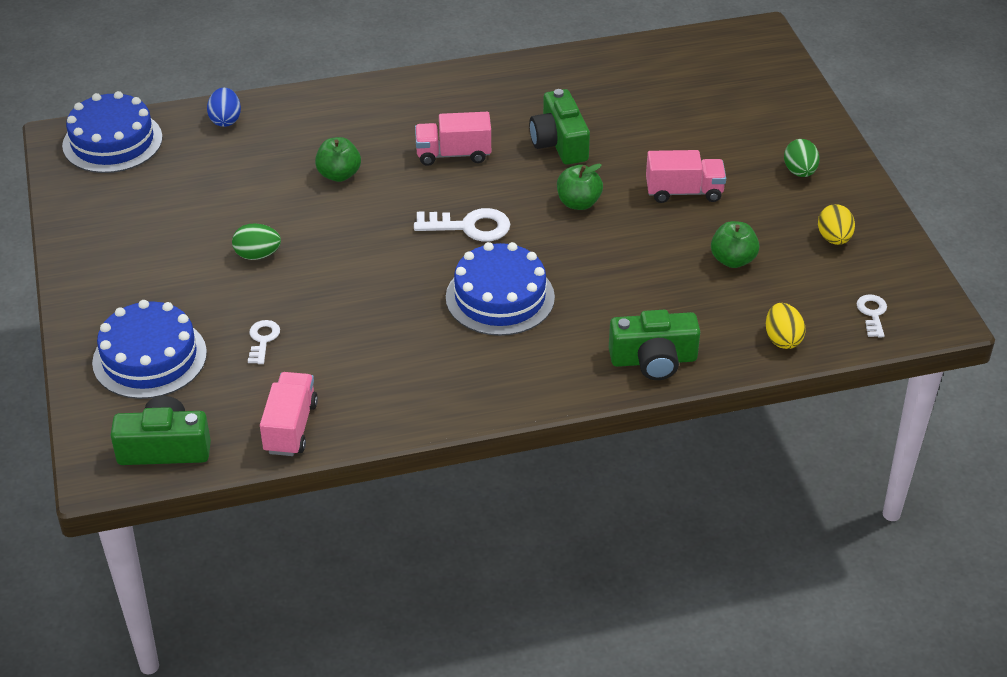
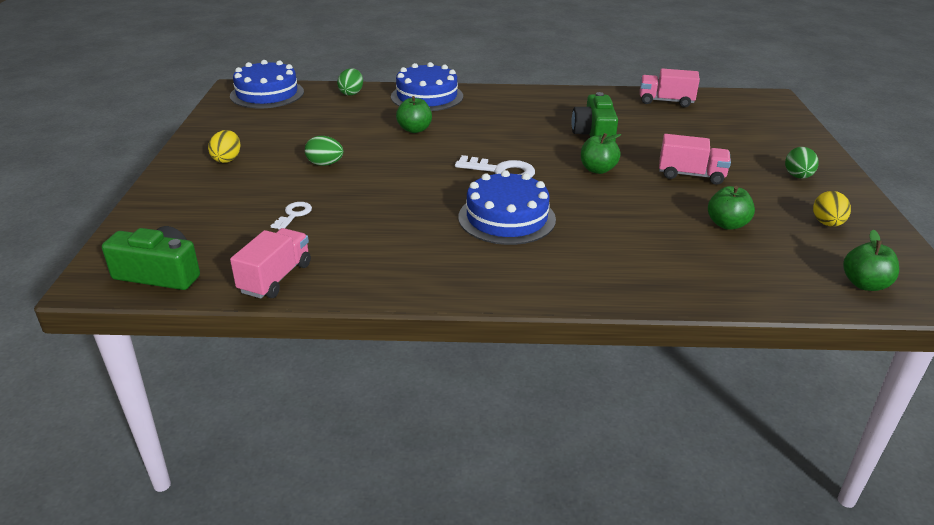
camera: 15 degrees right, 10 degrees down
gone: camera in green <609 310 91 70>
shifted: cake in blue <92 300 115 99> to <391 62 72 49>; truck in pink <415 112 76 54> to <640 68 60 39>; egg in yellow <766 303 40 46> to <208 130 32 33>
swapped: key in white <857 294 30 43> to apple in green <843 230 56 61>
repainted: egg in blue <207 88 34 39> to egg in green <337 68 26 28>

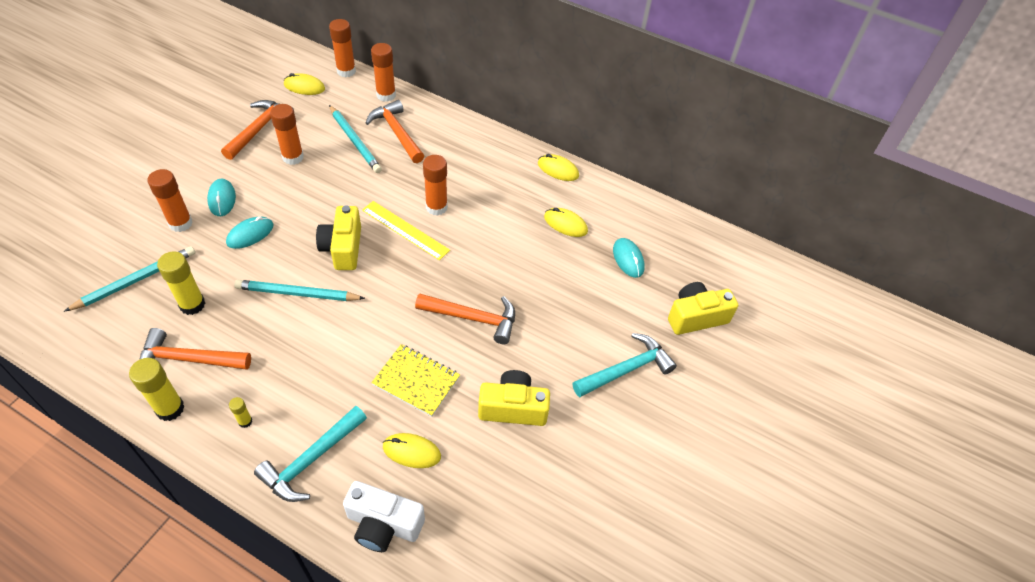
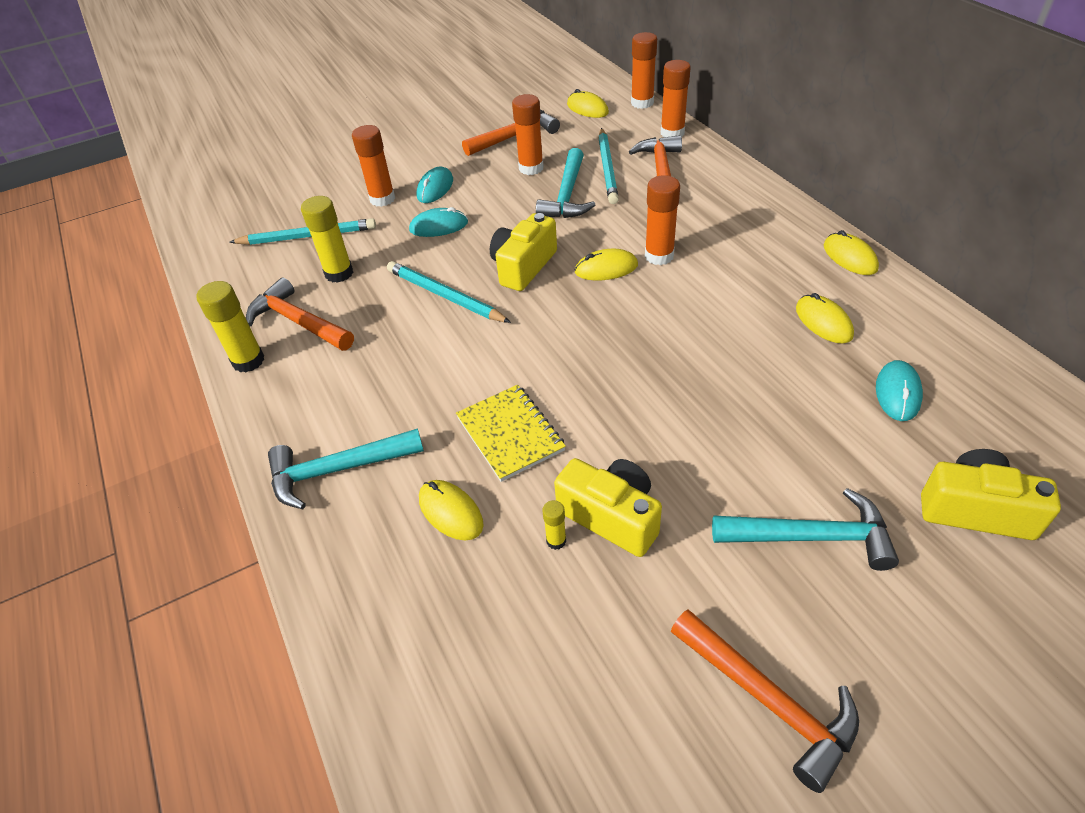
camera: 40 degrees right, 5 degrees down
gone: camera in white <343 481 82 71>
new: hammer in turquoise <536 148 59 70>
shifted: glue stick in yellow <229 397 23 31> to <542 500 24 50>; hammer in orange <415 293 100 51> to <671 609 188 184>
swapped: ruler in yellow <362 201 88 59> to mouse in yellow <574 249 64 31>

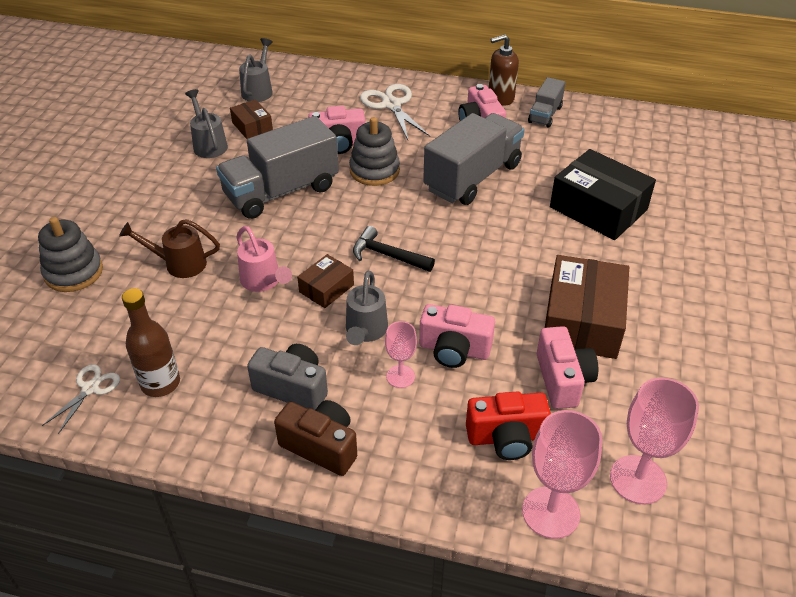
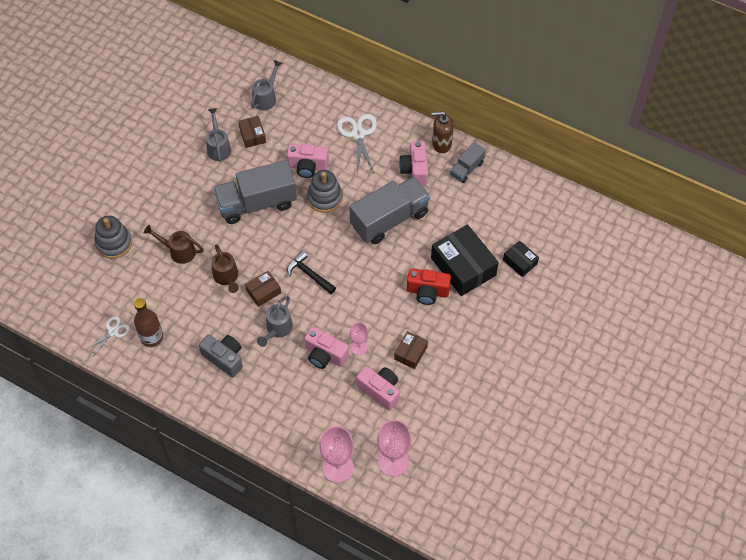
camera: 15 degrees right, 15 degrees up
gone: camera in brown <274 400 83 76>
new: box in black <503 240 36 37>
shifted: goblet in pink <385 321 32 67> to <350 322 18 33>; camera in red <466 391 85 69> to <407 268 44 37>
repainted: watering can in pink <236 226 56 66> to watering can in brown <211 244 28 49>
rotated: camera in pink <537 326 61 83> = <356 366 44 45> 60 degrees counterclockwise
scaled: box in brown <545 255 84 104> = <394 331 34 38> x0.51

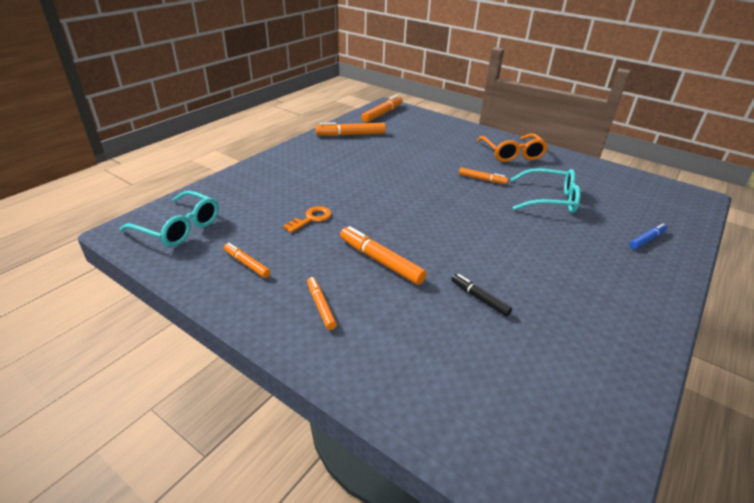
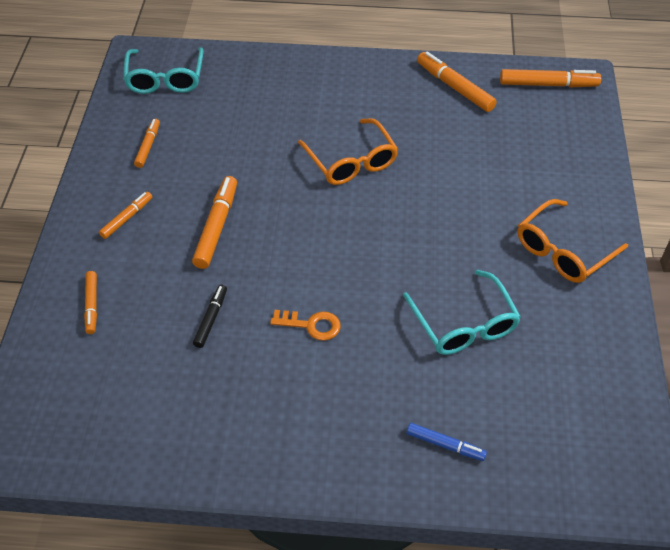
camera: 60 degrees right, 15 degrees up
new: glasses in orange <298 118 100 67>
shifted: key in orange <283 206 49 27> to <270 310 71 31>; marker in orange <459 168 49 16> to <84 271 13 63>

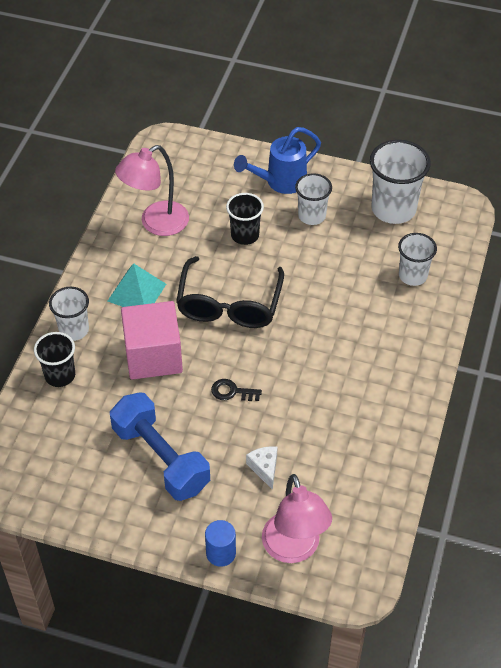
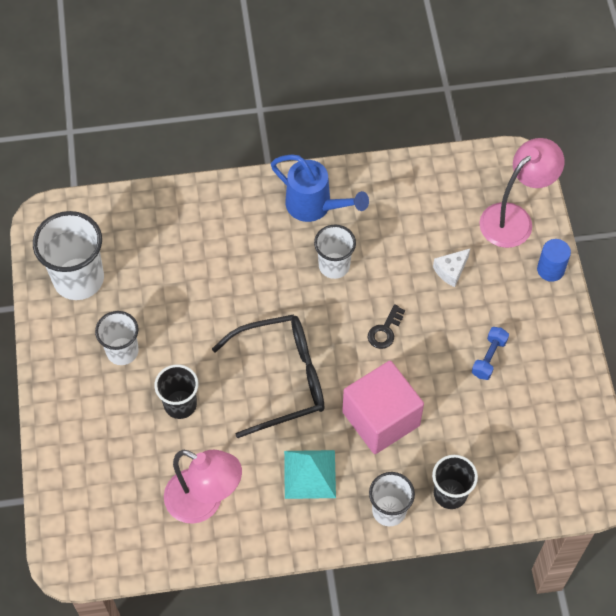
camera: 115 degrees left, 10 degrees up
shifted: watering can in blue <234 127 87 67> to <271 154 98 68>; cup in white <398 233 39 53> to <314 224 42 55>
rotated: key in black <211 379 51 22> = <368 304 37 45> 45 degrees clockwise
scaled: dumbbell in blue <110 392 100 109> = <472 327 37 53> x0.45

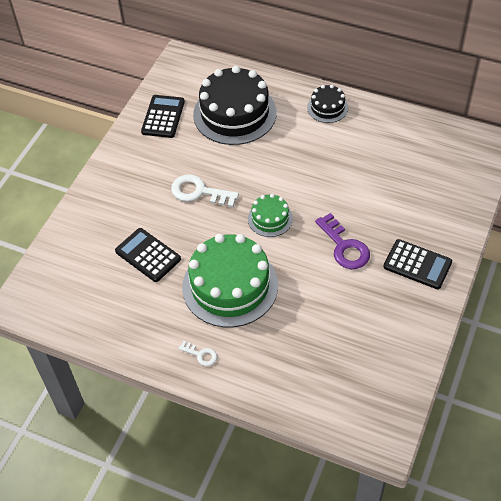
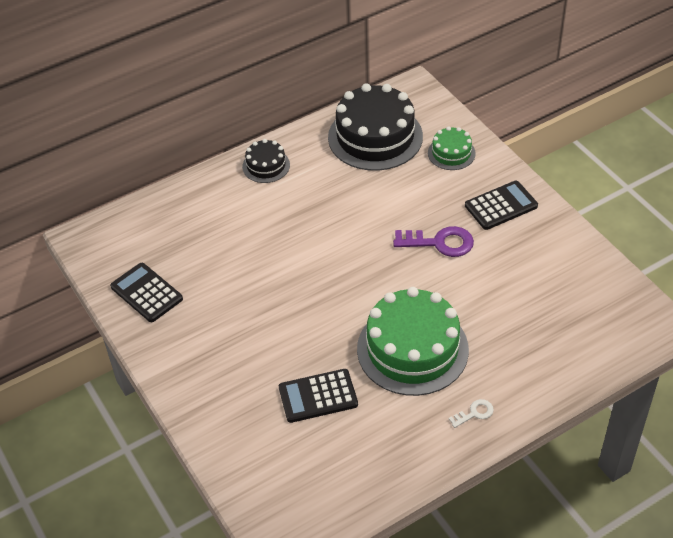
camera: 55 degrees left, 5 degrees down
gone: key in white <171 174 68 33>
shifted: cake in black <193 66 84 79> to <328 83 95 88>; cake in green <248 194 45 43> to <428 126 48 44>

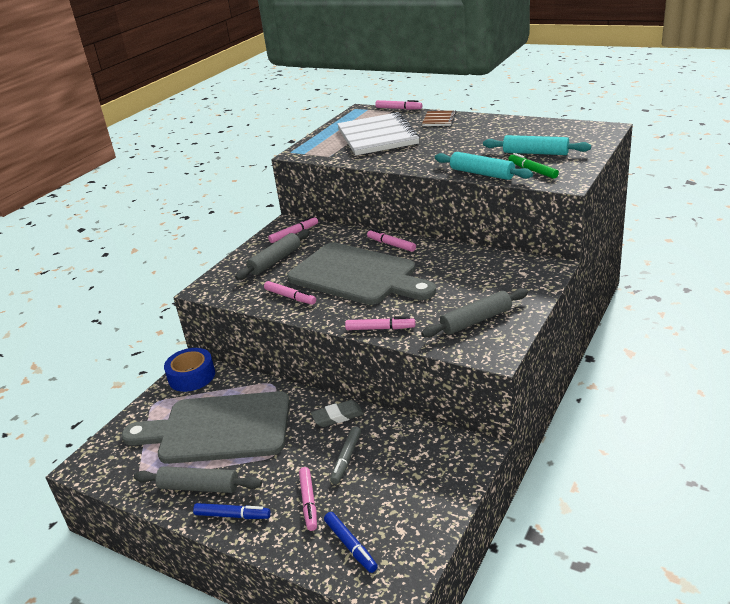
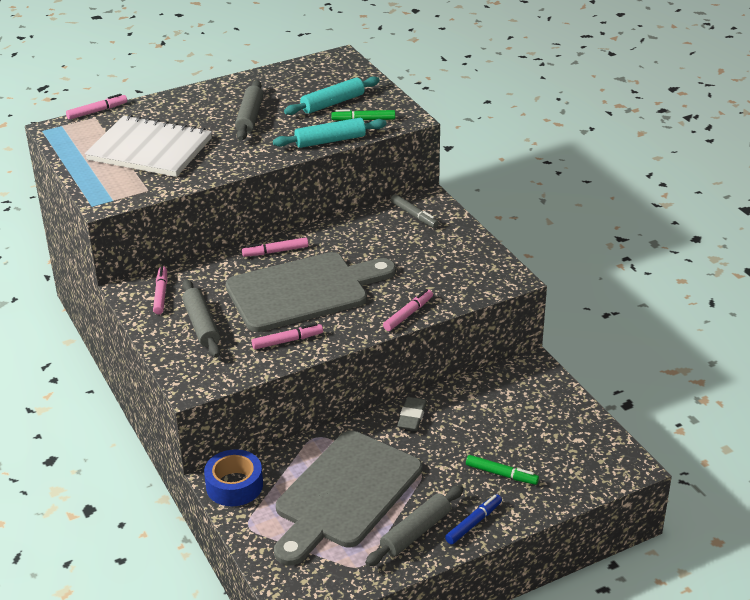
camera: 60 degrees left, 5 degrees up
gone: marker in blue <324 512 54 61>; notebook in brown <422 110 34 16>
shifted: marker in grey <330 426 31 58> to <391 194 48 34>; rolling pin in grey <421 288 107 50> to <235 80 28 60>
repainted: marker in pink <299 467 18 64> to marker in green <466 455 73 30>

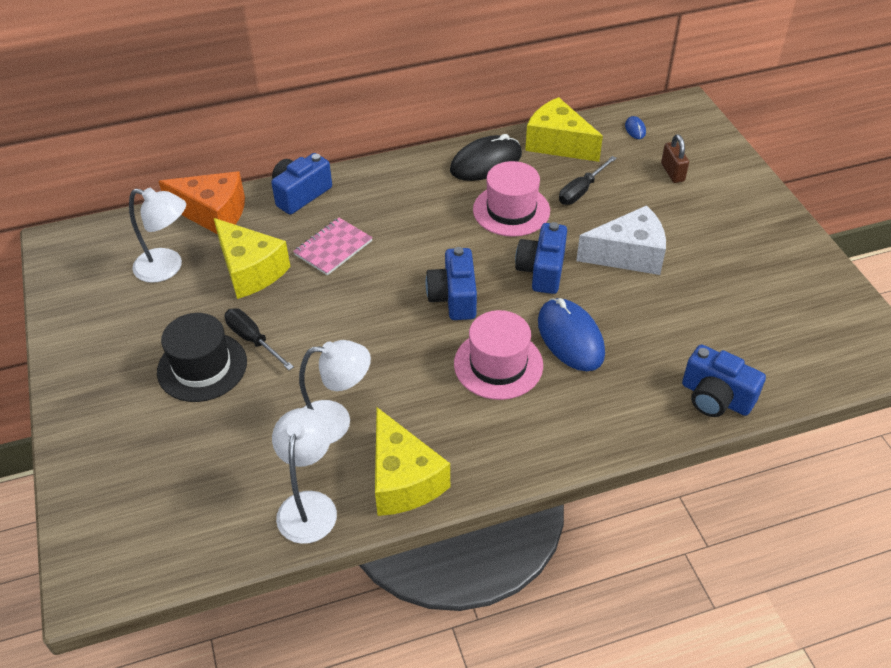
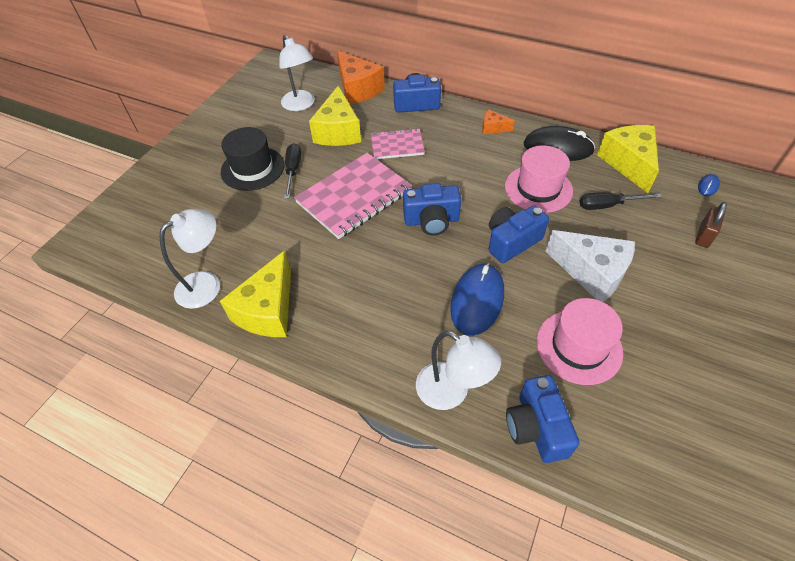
camera: 45 degrees right, 5 degrees up
new: notebook in pink <294 153 118 86>; cheese in orange <482 109 33 25>
shifted: lamp in white <299 340 72 104> to <416 330 85 80>; hat in pink <454 310 89 90> to <537 298 86 87>
rotated: camera in blue <426 247 51 73> = <403 183 58 52> 135 degrees counterclockwise

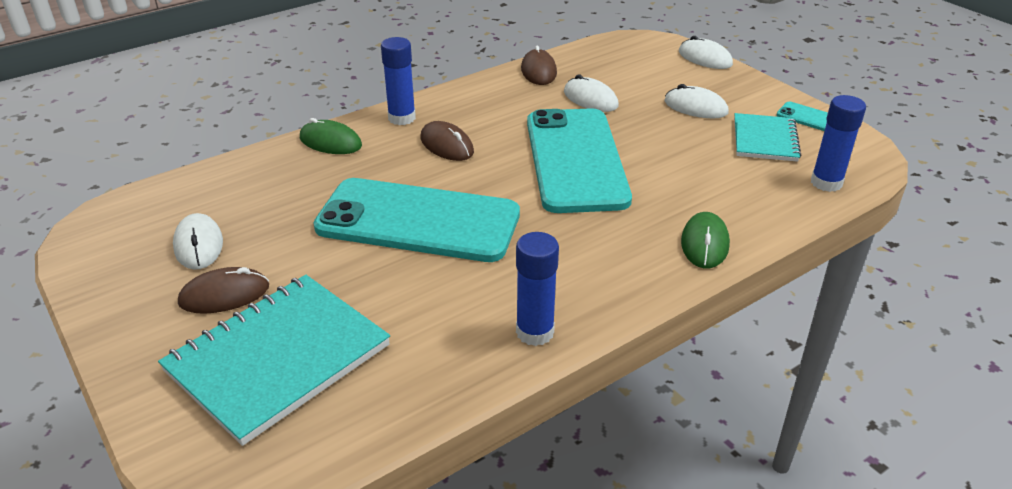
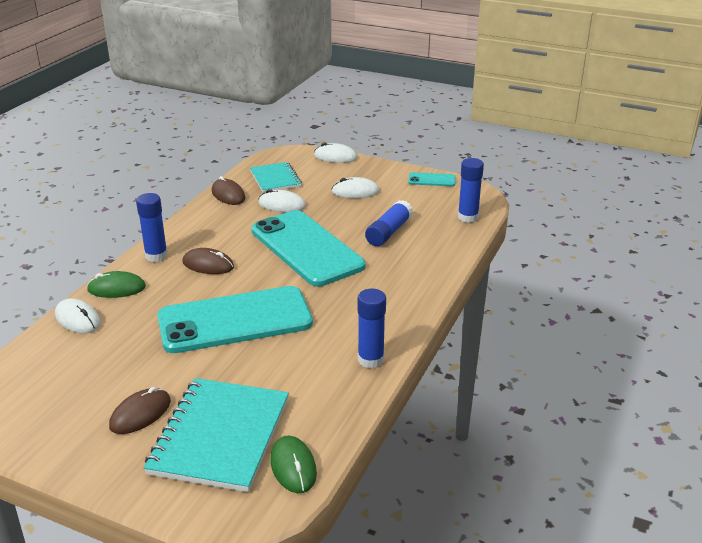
camera: 30 degrees left, 5 degrees down
new: glue stick in blue <365 200 48 46>
shifted: mouse in white <173 213 50 57> to <55 298 46 35>; mouse in green <681 212 49 56> to <270 436 47 57>; notebook in turquoise <734 113 67 49> to <250 162 52 31>

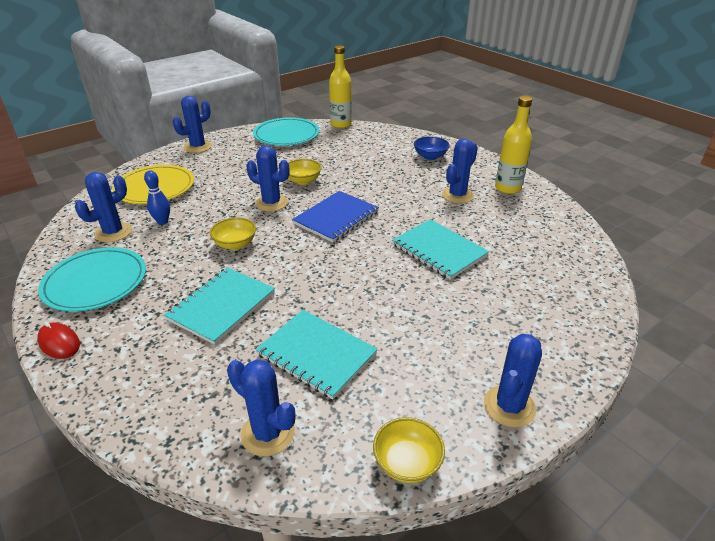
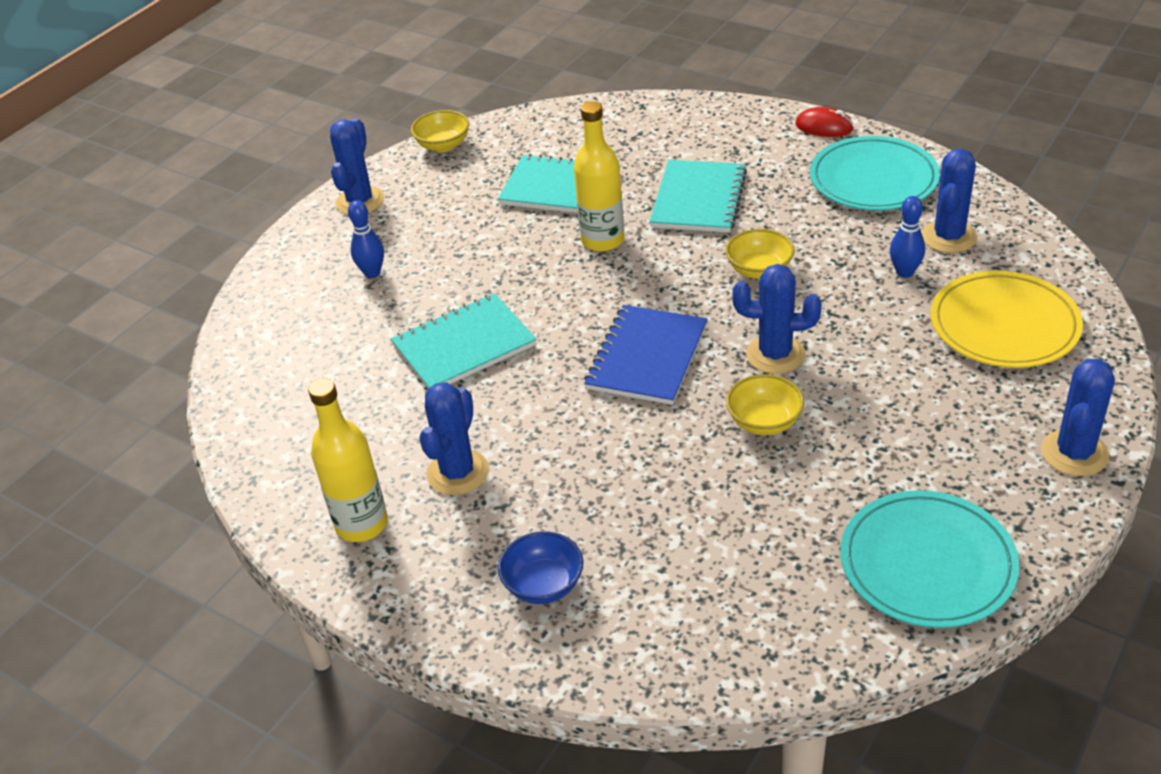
camera: 165 degrees right, 5 degrees up
gone: cactus in blue <227 359 68 97>
new: bowling pin in blue <348 200 36 78>
shifted: bottle in yellow <329 45 23 83> to <574 101 50 151>
rotated: notebook in turquoise <392 219 97 61> = <391 293 146 96> 60 degrees counterclockwise

